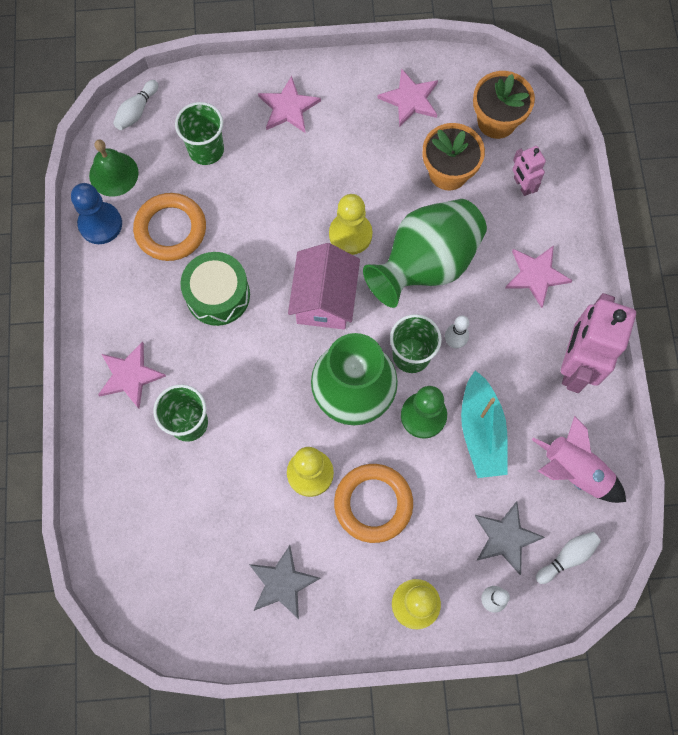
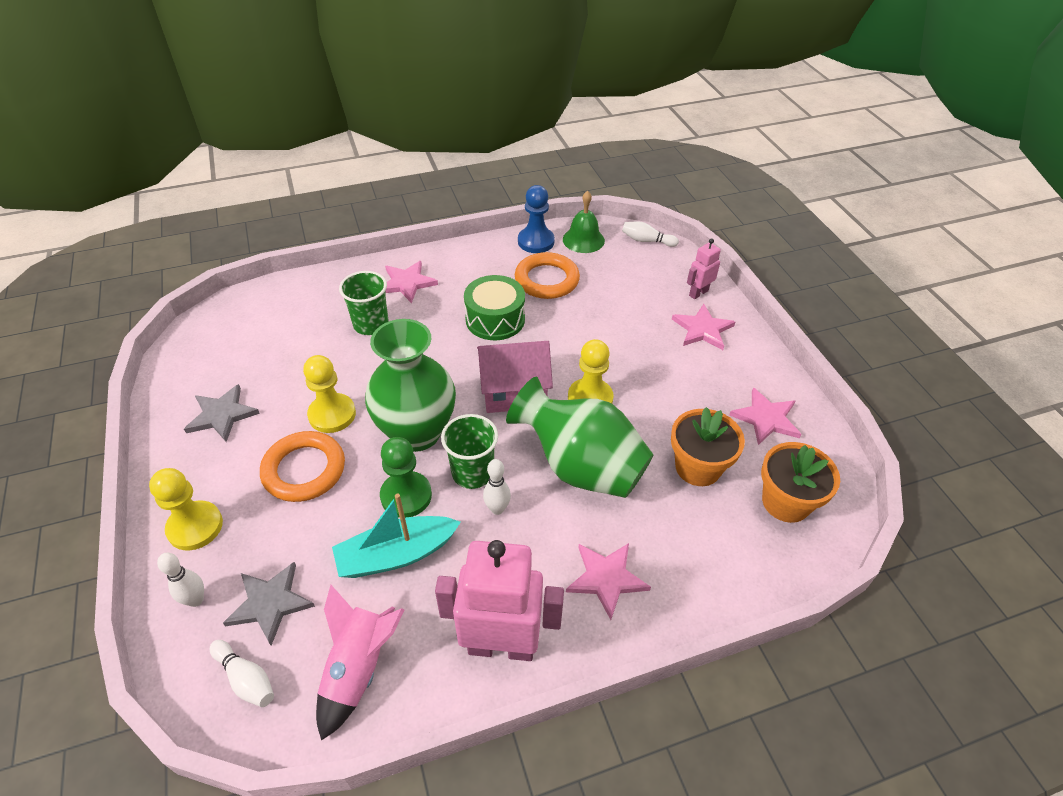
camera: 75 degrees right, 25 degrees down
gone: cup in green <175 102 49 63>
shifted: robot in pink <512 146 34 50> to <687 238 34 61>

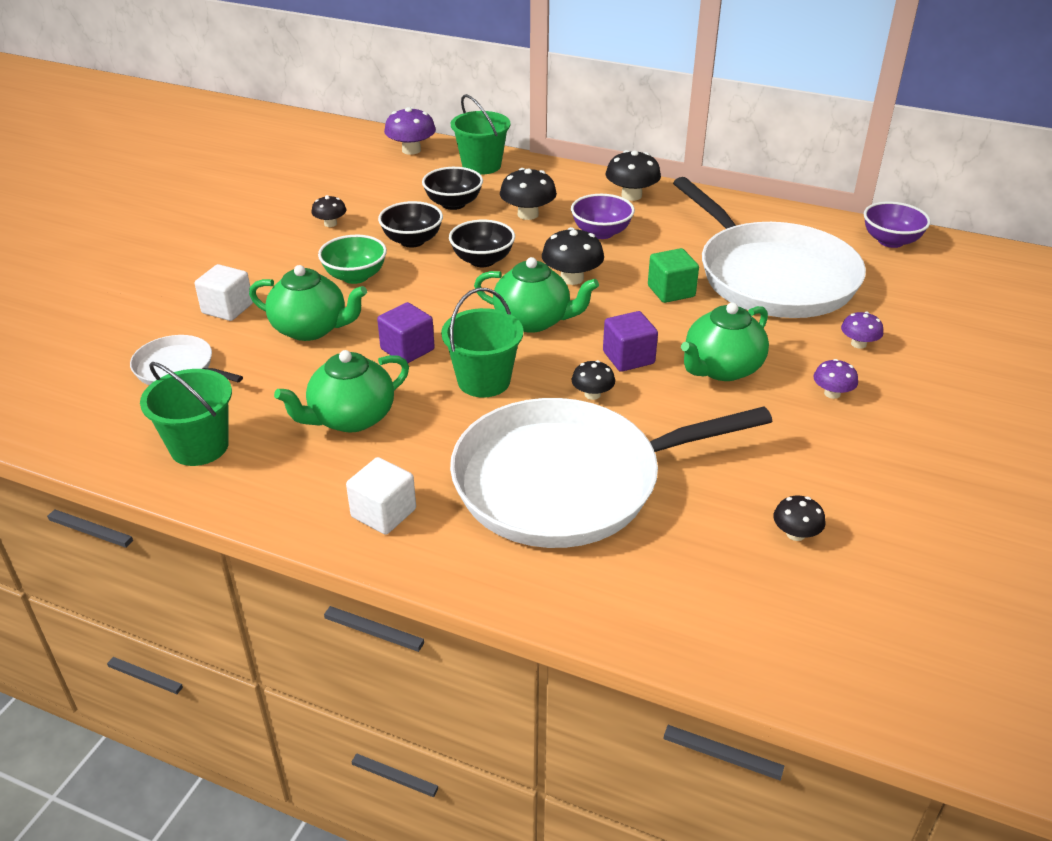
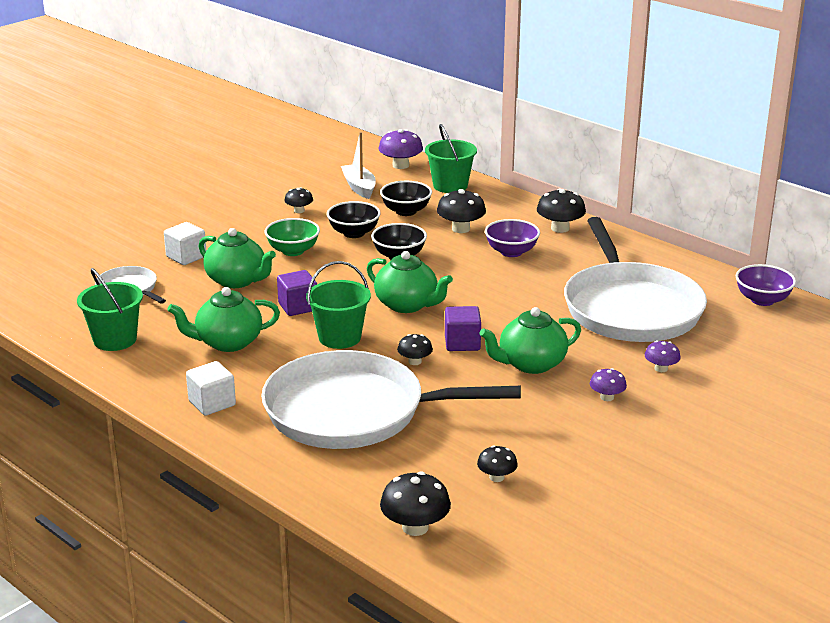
camera: 20 degrees right, 10 degrees down
gone: cube in green <648 248 51 55>
new: boat in white <341 132 35 67>
shifted: mushroom in black <542 227 62 58> to <380 471 71 65>

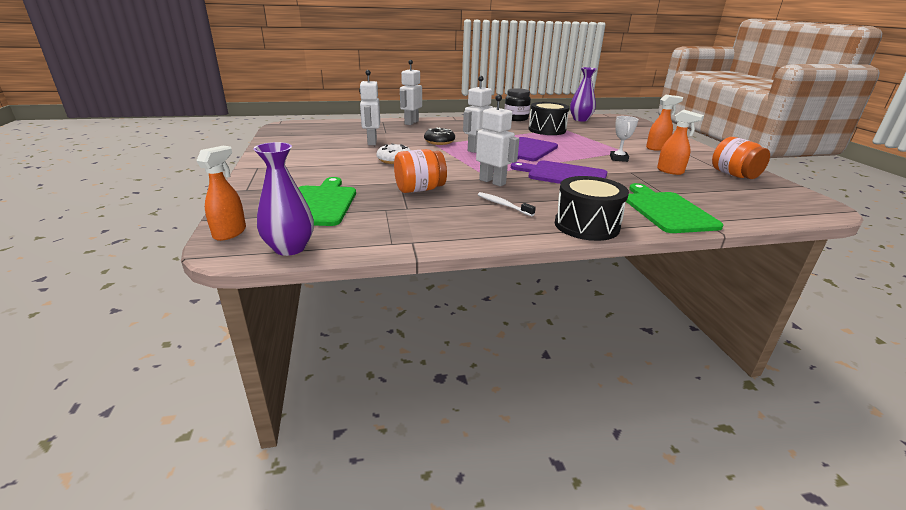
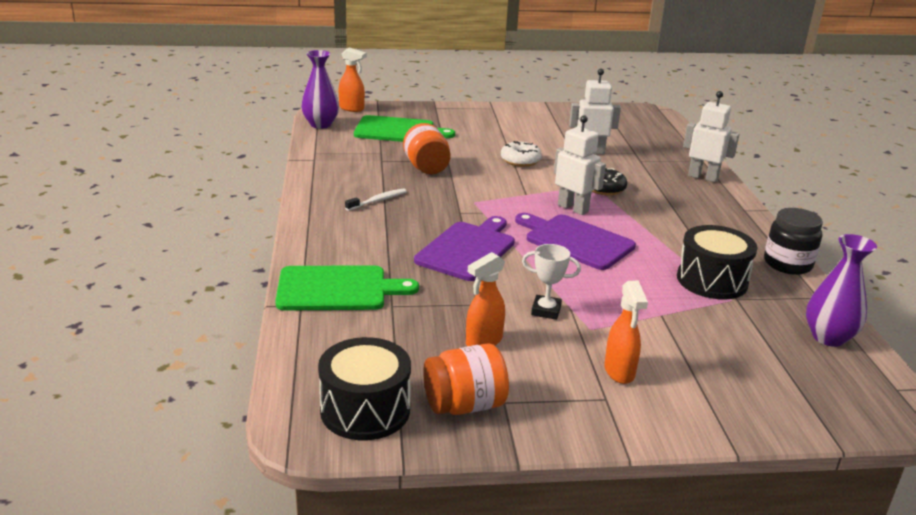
camera: 95 degrees right, 0 degrees up
gone: robot in white <475 94 44 92>
shifted: drum in black <555 176 74 65> to <318 337 93 103>

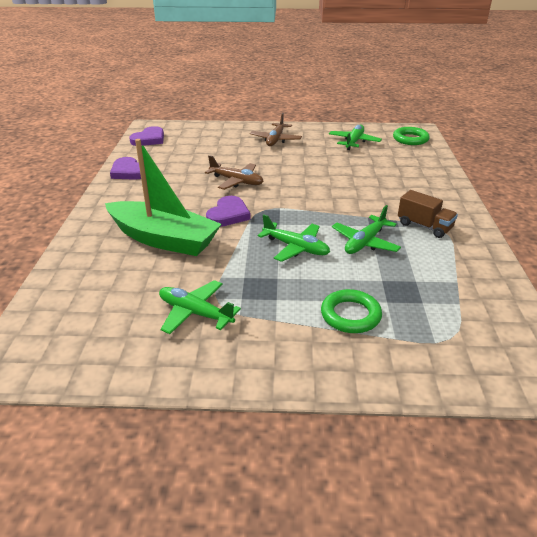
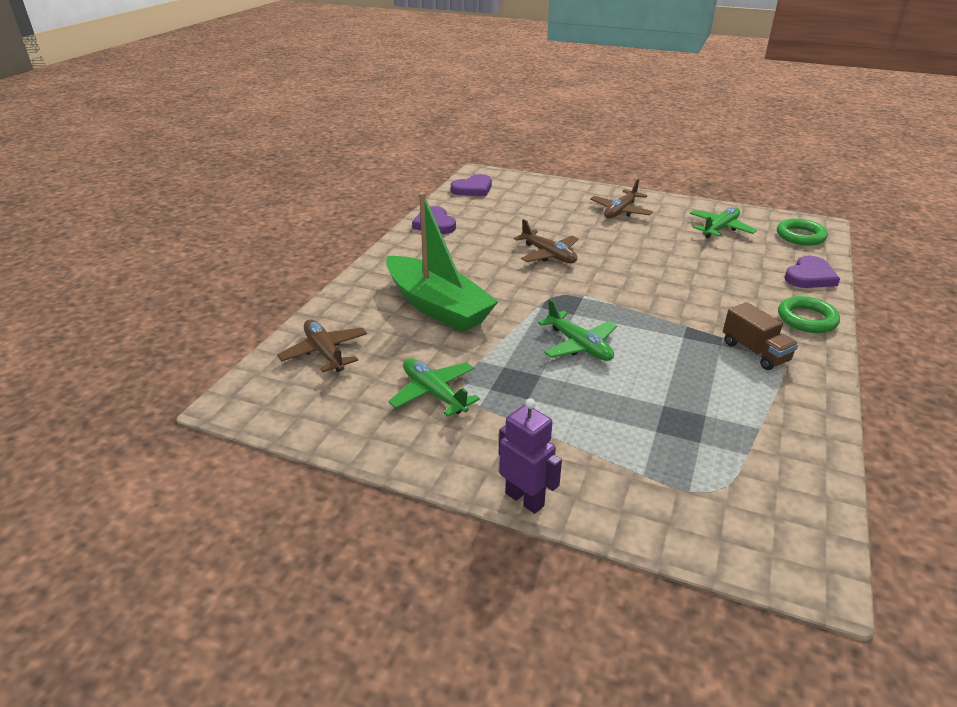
camera: 20 degrees right, 0 degrees up
gone: plane in green <332 205 69 49>
new: plane in brown <277 319 90 53>; robot in purple <499 398 63 116>
shifted: heart in purple <206 196 45 31> to <784 256 56 32>; ring in green <321 289 61 44> to <778 296 62 37>

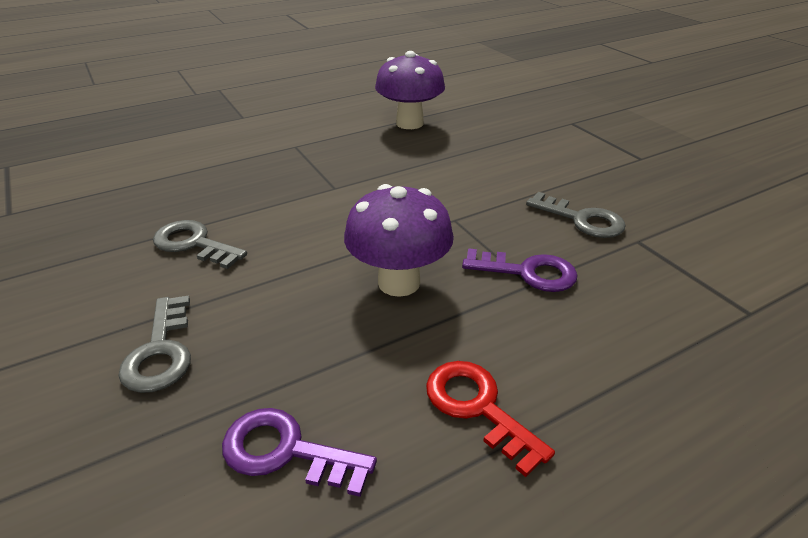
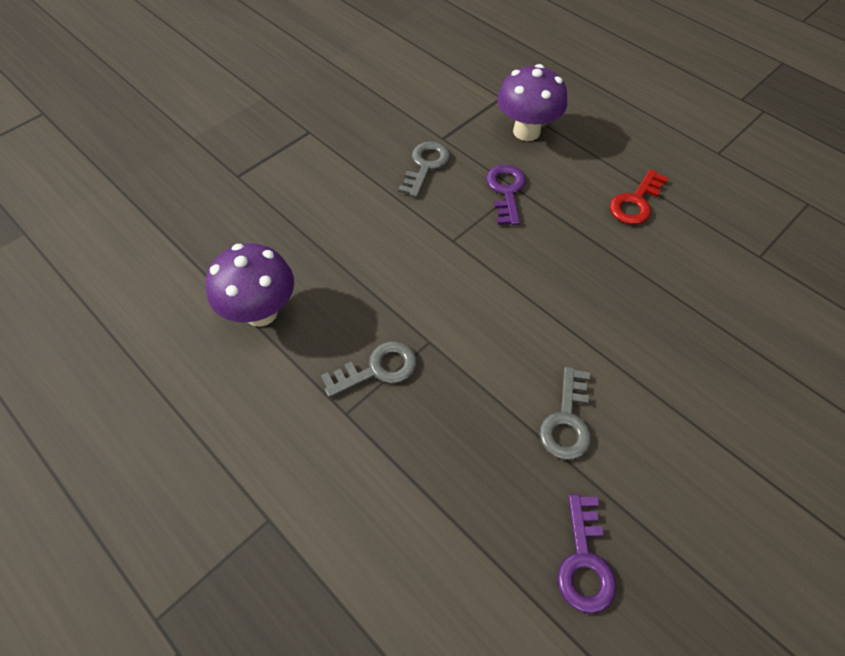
camera: 105 degrees left, 20 degrees up
shifted: key in grey <118 296 73 97> to <321 341 96 57>; key in purple <222 408 155 89> to <557 494 60 120>; mushroom in purple <344 184 110 113> to <497 64 70 77>

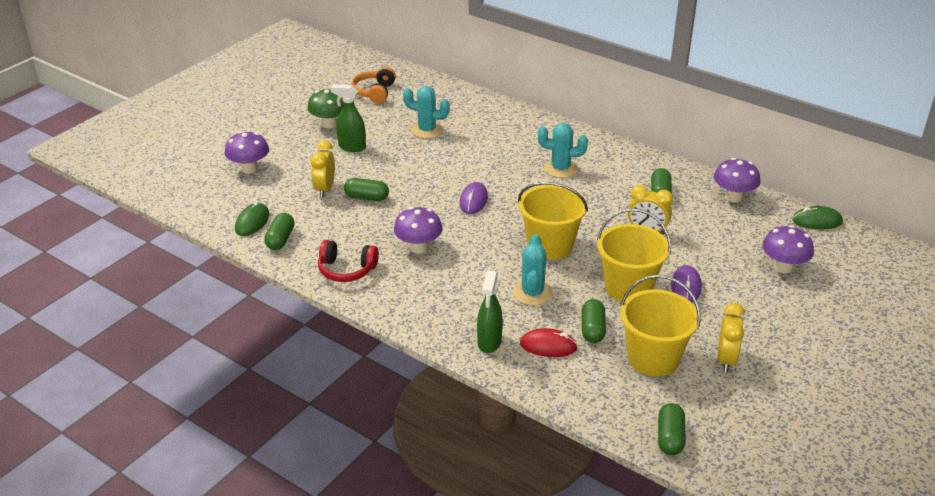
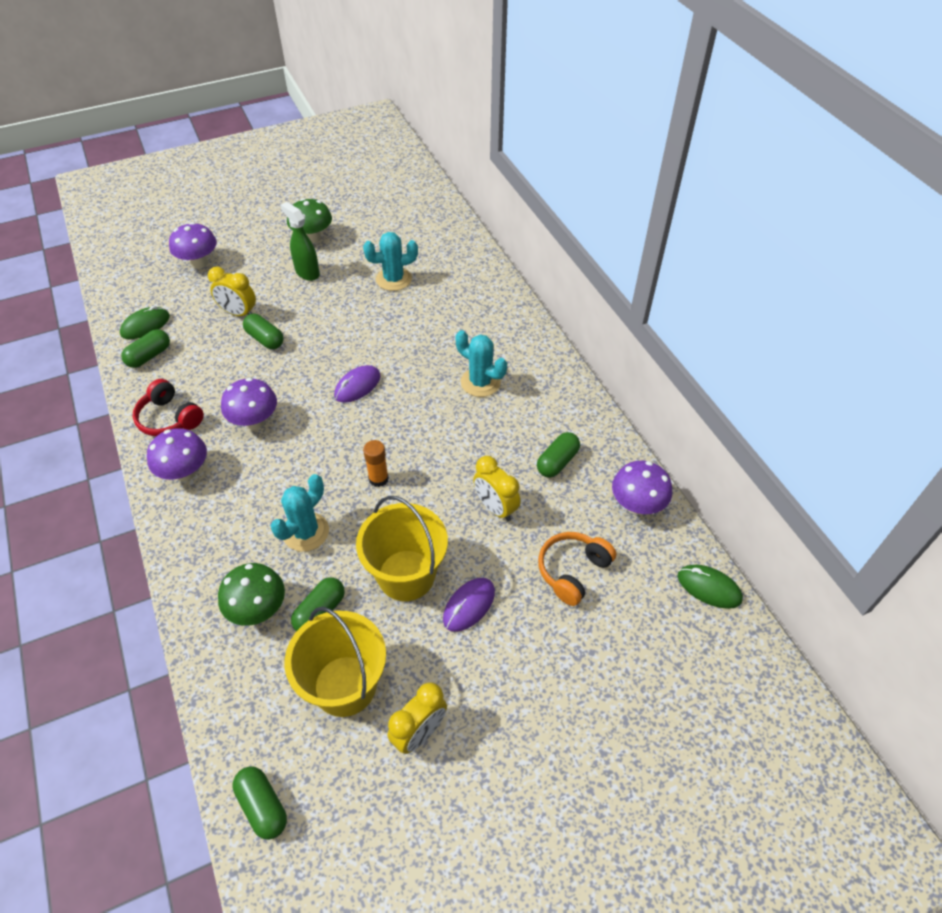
camera: 30 degrees right, 15 degrees up
gone: spray bottle in green <477 271 26 82>
shifted: headphones in orange <351 67 45 36> to <538 532 78 74>; mushroom in purple <762 225 52 49> to <147 428 60 54>
swapped: bucket in yellow <518 182 70 78> to glue stick in orange <363 440 26 47>; mouse in red <520 328 58 29> to mushroom in green <218 563 67 63>
rotated: clock in yellow <311 140 24 57> = <208 266 48 50> 105 degrees counterclockwise; cactus in turquoise <403 86 47 53> = <363 232 55 59> 60 degrees counterclockwise; capsule in green <658 403 27 52> = <233 766 54 74> 75 degrees counterclockwise

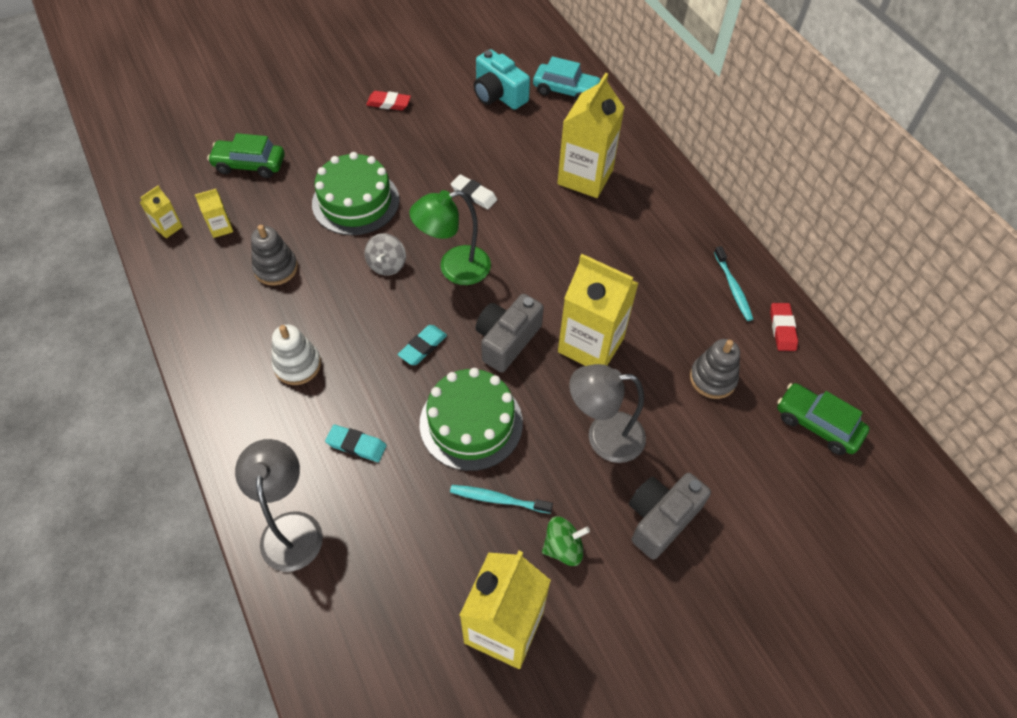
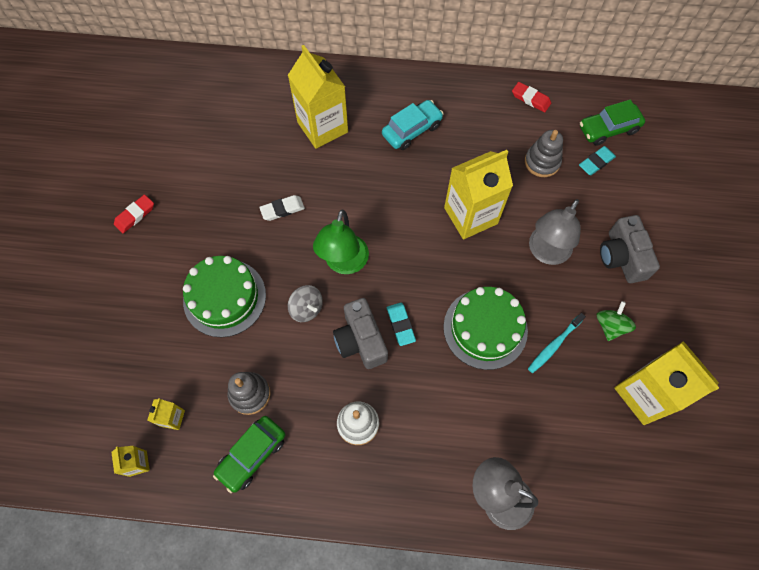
camera: 55 degrees left, 10 degrees up
gone: camera in turquoise <474 49 56 61>; toothbrush in turquoise <714 246 39 75>
shifted: car in green <207 133 78 45> to <213 416 73 77>; eraser in turquoise <325 425 62 37> to <579 146 37 29>; camera in grey <476 294 68 78> to <333 298 55 71>; car in turquoise <533 56 68 45> to <382 100 62 50>

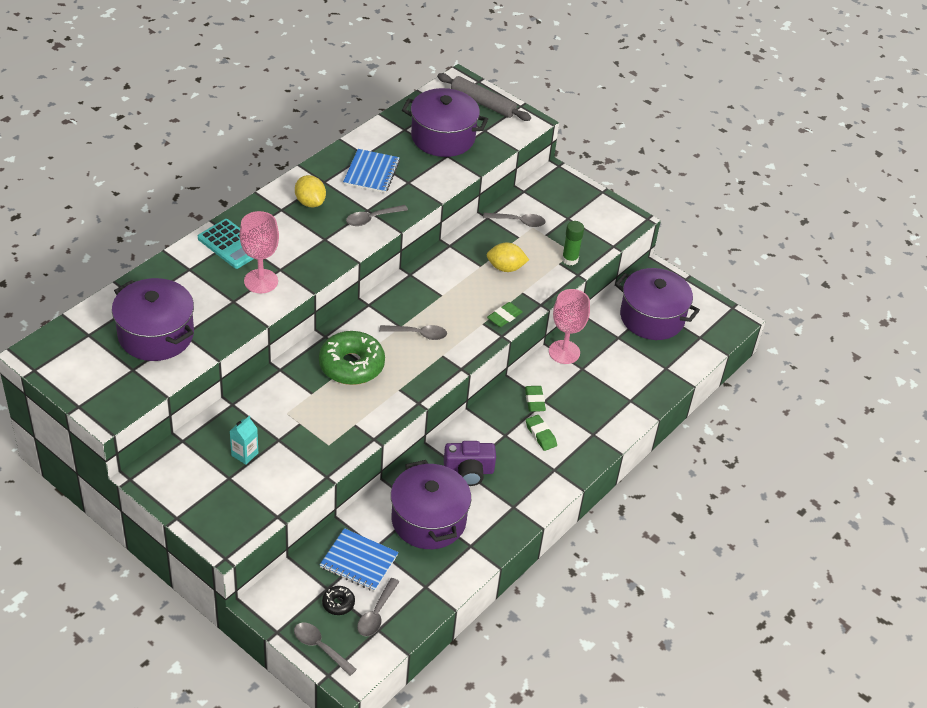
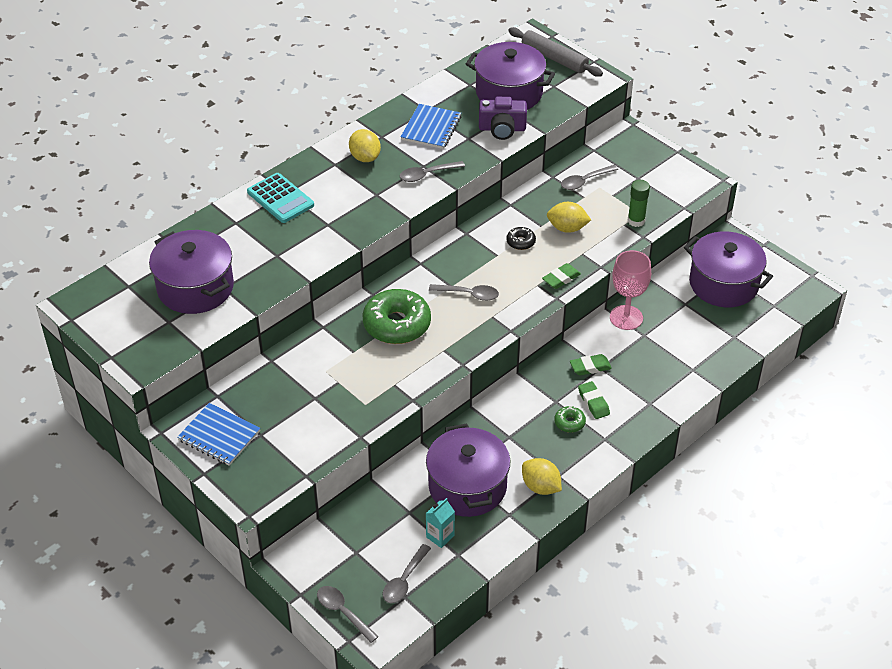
camera: 10 degrees right, 0 degrees up
gone: goblet in pink <240 211 39 82>
new: lemon in yellow <522 458 40 37>; donut in green <554 406 32 27>
shifted: carton in turquoise <230 416 28 49> to <426 498 29 50>; notebook in blue <320 528 78 64> to <177 403 83 63>; donut in black <322 586 33 29> to <506 227 30 23>; camera in purple <444 441 52 45> to <479 97 48 43>
rotated: spoon in grey <483 213 62 14> = <561 165 57 25> 135 degrees clockwise; eraser in green <525 386 21 26> = <570 354 42 22> 75 degrees clockwise

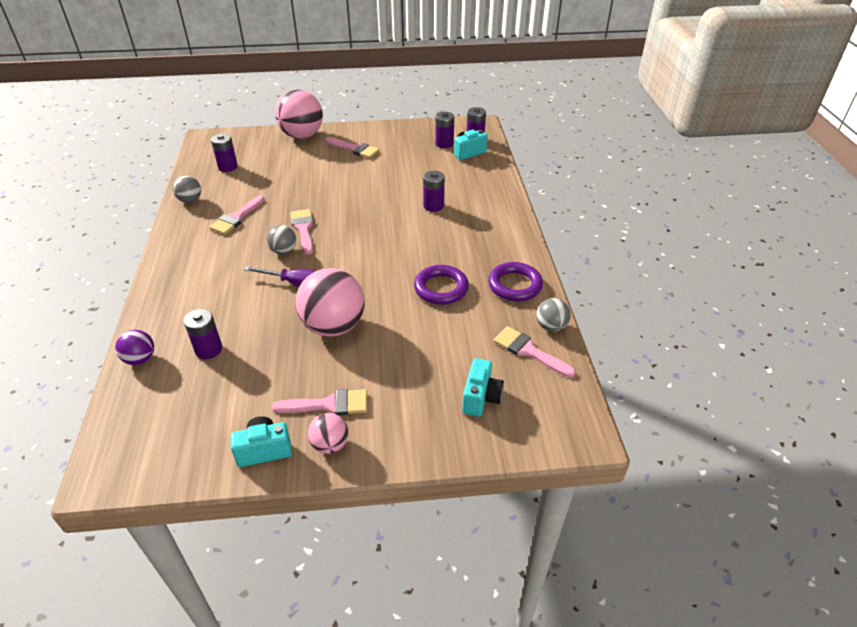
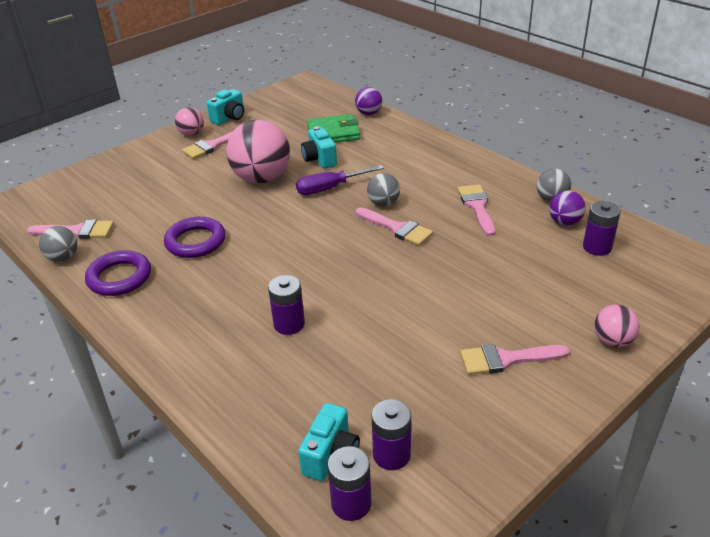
camera: 145 degrees right, 5 degrees down
new: ball in purple <549 191 37 34>
shifted: camera in turquoise <462 358 42 59> to <301 126 36 43>
swapped: battery in purple <184 309 38 50> to wallet in green <307 114 53 29>
scaled: ball in pink <275 90 48 49> = <594 305 46 42> x0.50

